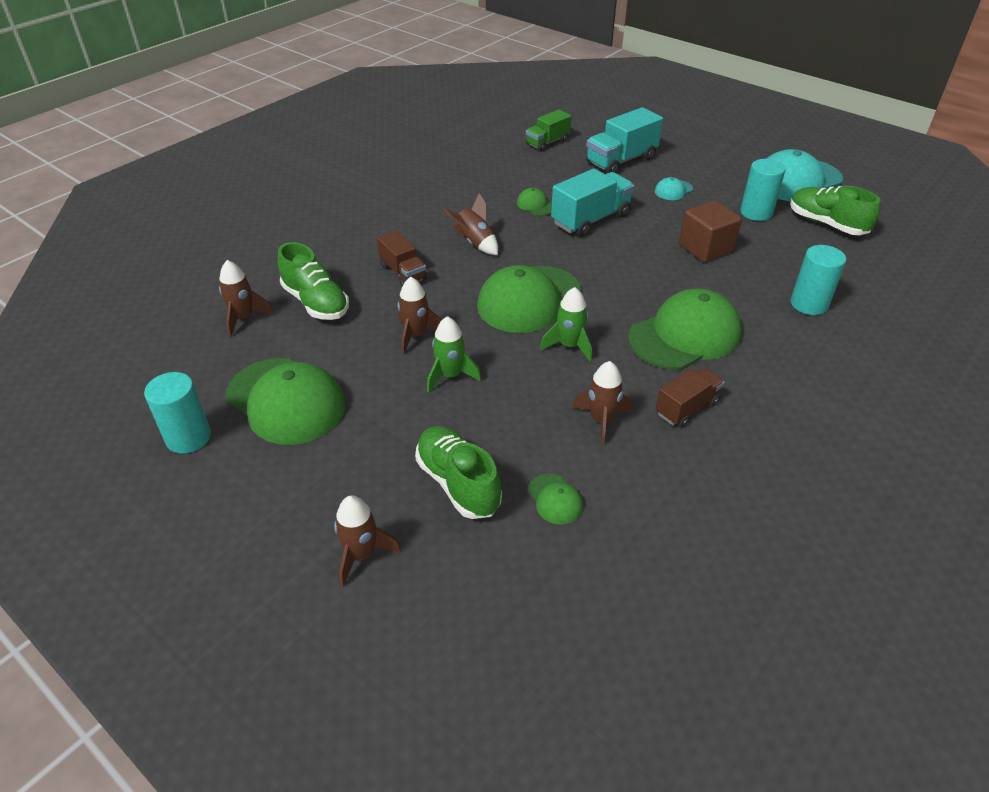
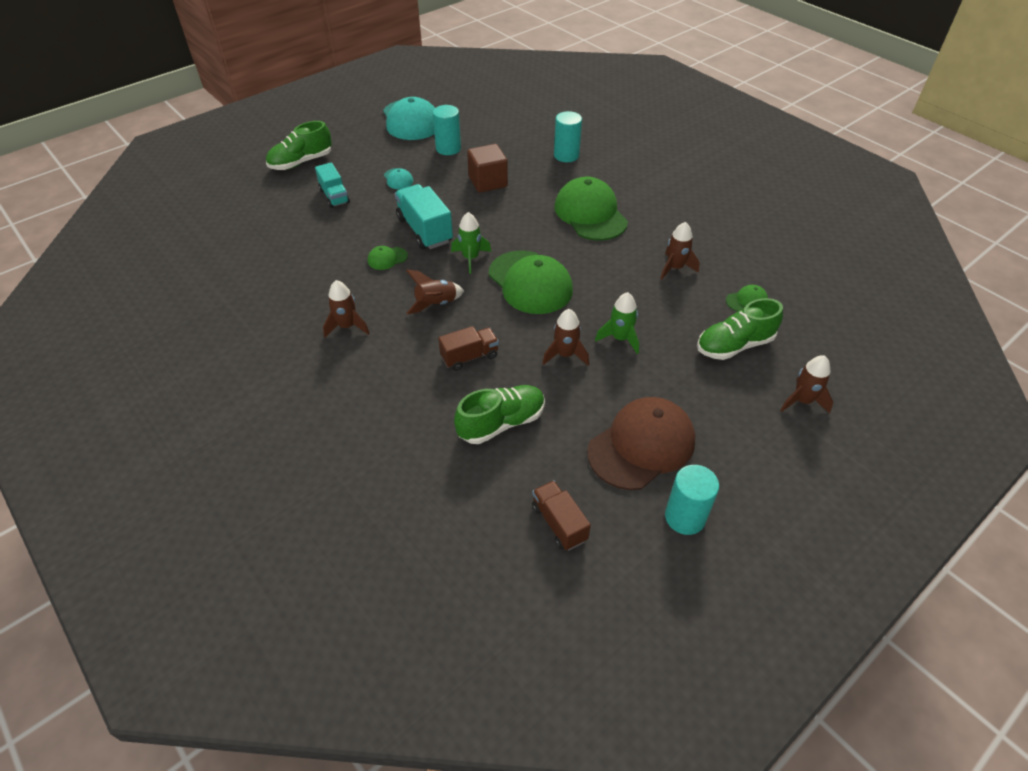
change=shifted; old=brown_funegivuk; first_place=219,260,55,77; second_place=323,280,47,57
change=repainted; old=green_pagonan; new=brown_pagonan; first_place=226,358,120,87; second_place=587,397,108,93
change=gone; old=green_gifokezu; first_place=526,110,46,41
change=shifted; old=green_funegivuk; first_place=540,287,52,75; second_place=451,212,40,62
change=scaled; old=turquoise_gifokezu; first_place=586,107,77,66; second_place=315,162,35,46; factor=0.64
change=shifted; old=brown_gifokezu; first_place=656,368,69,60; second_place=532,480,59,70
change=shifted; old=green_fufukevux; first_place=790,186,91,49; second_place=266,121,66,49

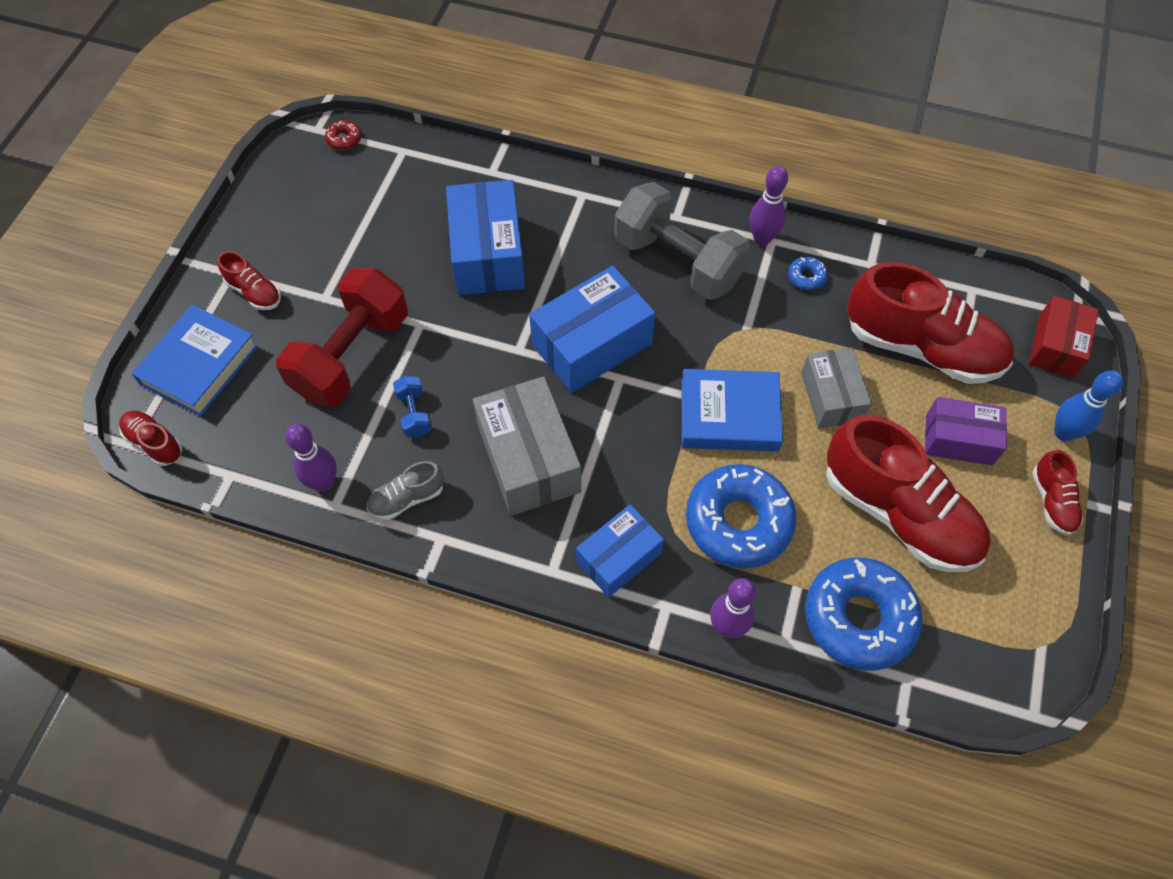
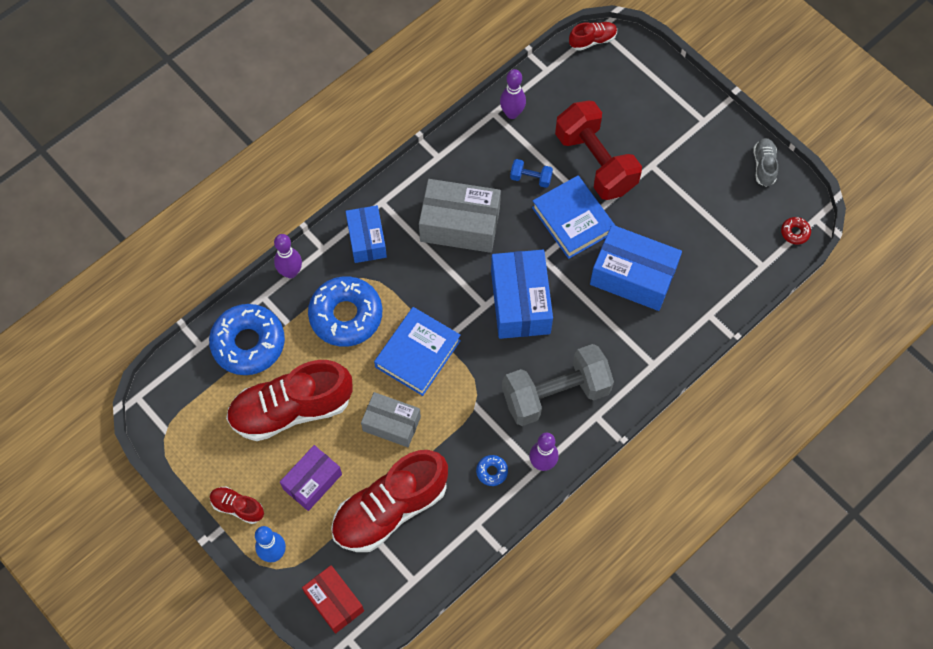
change=shifted; old=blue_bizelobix; first_place=132,305,126,112; second_place=532,176,83,83
change=gone; old=red_fufukevux; first_place=217,251,64,59
change=shifted; old=grey_fufukevux; first_place=367,461,77,59; second_place=753,138,25,49

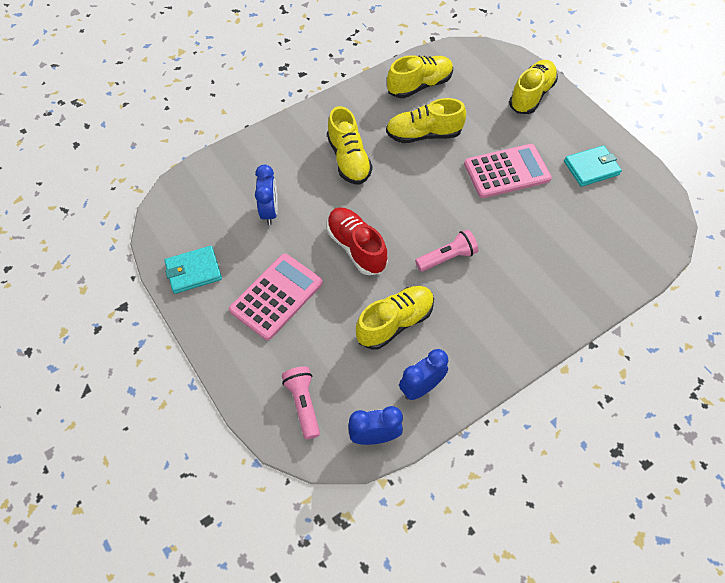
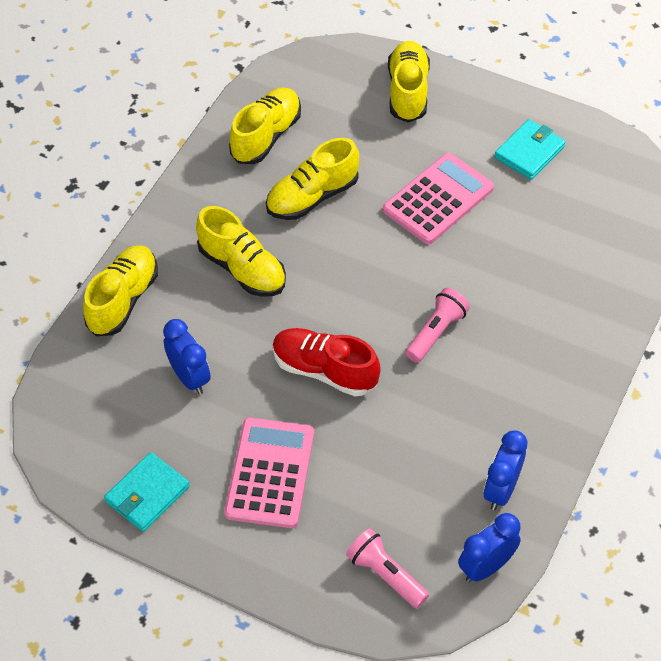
change=shifted; old=yellow_fufukevux; first_place=356,286,78,64; second_place=83,245,75,91

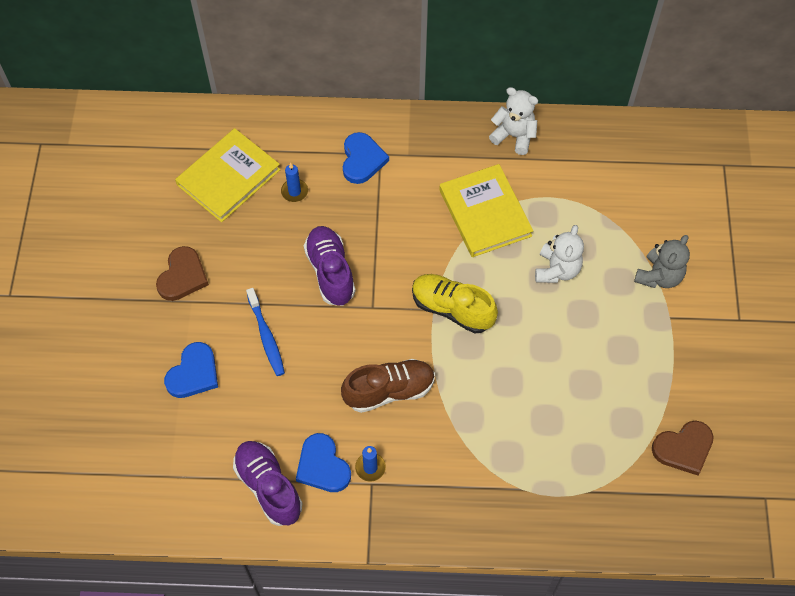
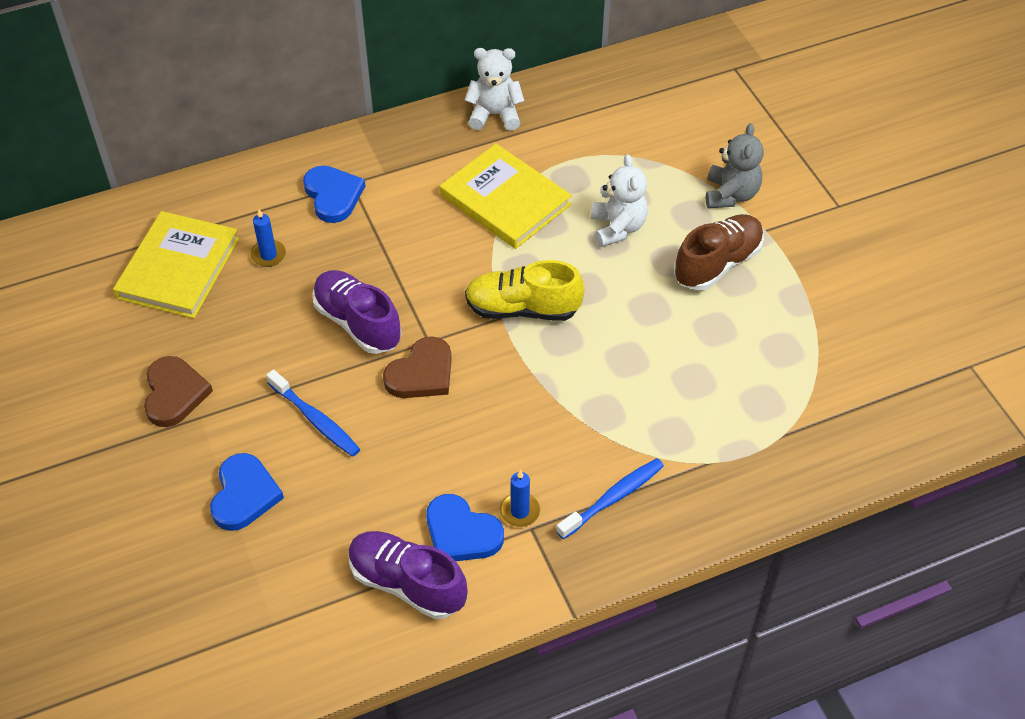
change=shifted; old=brown_fufukevux; first_place=341,359,94,54; second_place=674,214,90,76
change=shifted; old=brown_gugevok; first_place=652,421,62,54; second_place=383,336,69,62
change=new; new=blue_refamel; second_place=556,458,108,81

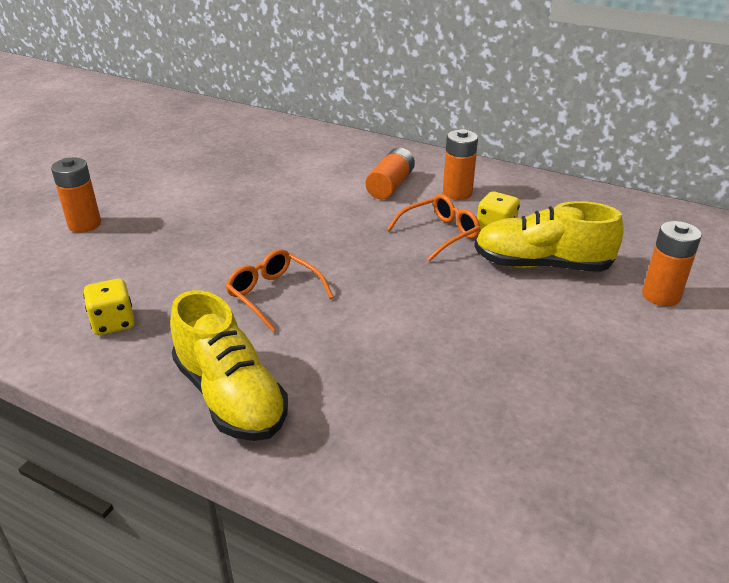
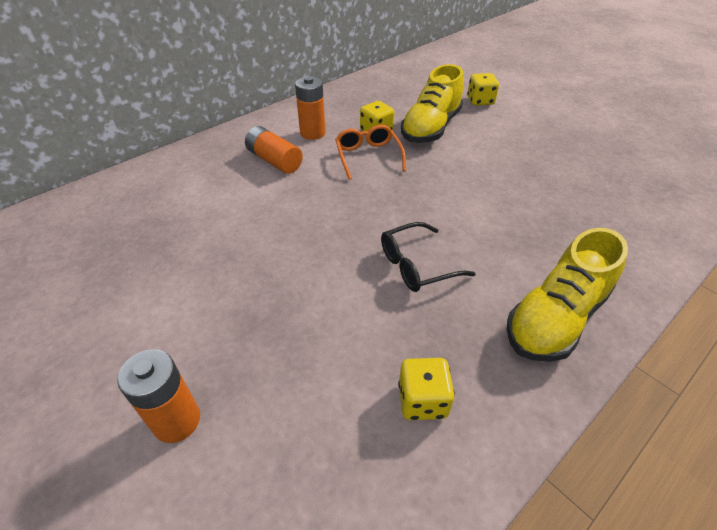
change=rotated; old=yellow_fufukevux; first_place=170,290,118,151; second_place=506,228,122,134; degrees=150
change=repainted; old=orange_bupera; new=black_bupera; first_place=225,249,109,83; second_place=381,222,95,70
change=swapped; old=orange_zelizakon; new=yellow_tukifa; first_place=642,221,60,85; second_place=467,73,32,33

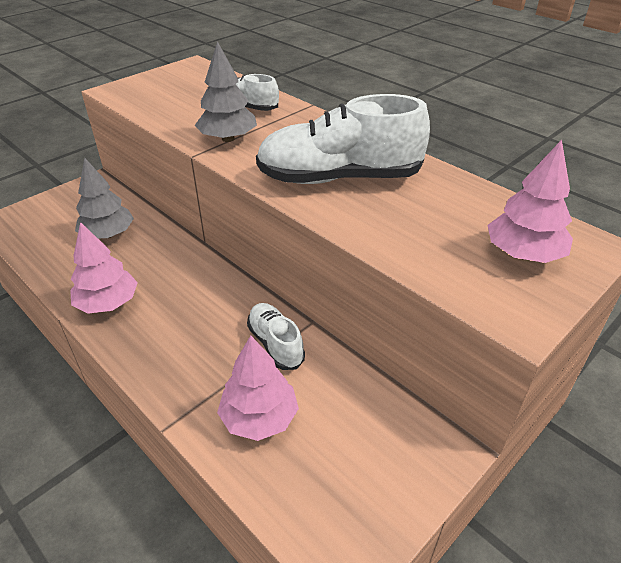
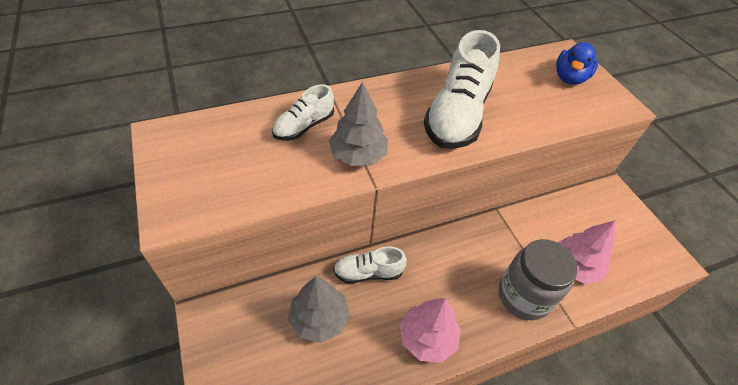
change=shifted; old=white_fufukevux; first_place=247,303,58,67; second_place=333,246,74,37
change=swapped; old=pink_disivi; new=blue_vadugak; first_place=488,140,85,123; second_place=556,42,42,43
change=new; new=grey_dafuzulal; second_place=499,239,79,81

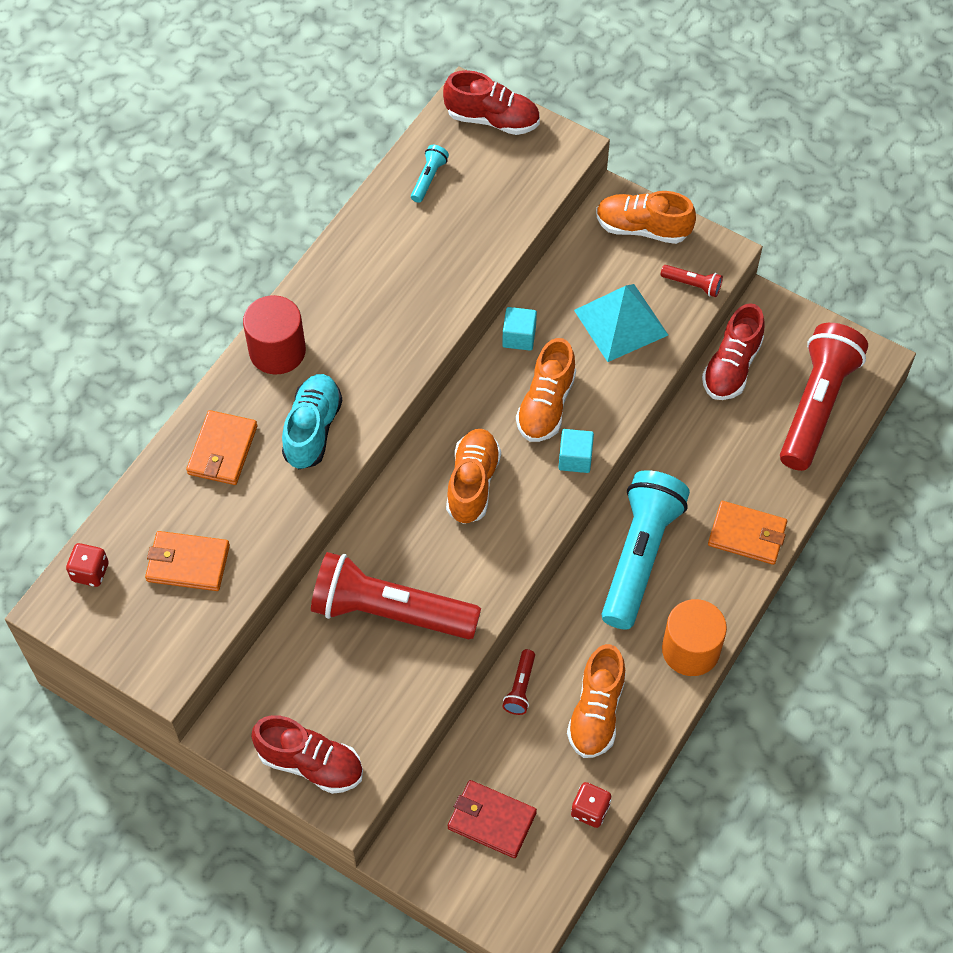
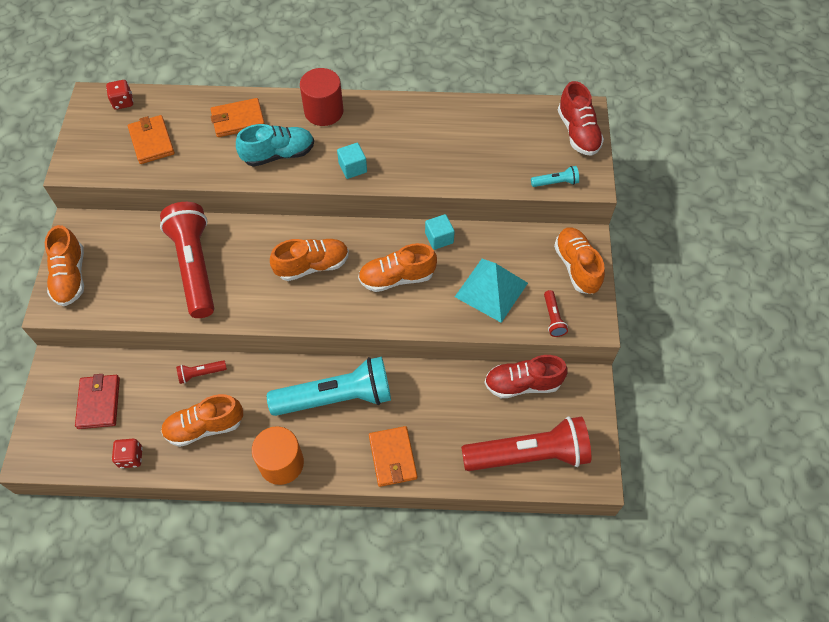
change=repainted; old=red_fufukevux; new=orange_fufukevux; first_place=251,715,112,79; second_place=45,225,39,81
change=shifted; old=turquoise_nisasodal; first_place=411,145,38,58; second_place=531,166,48,21
change=shifted; old=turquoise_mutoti; first_place=558,429,36,44; second_place=337,143,30,36

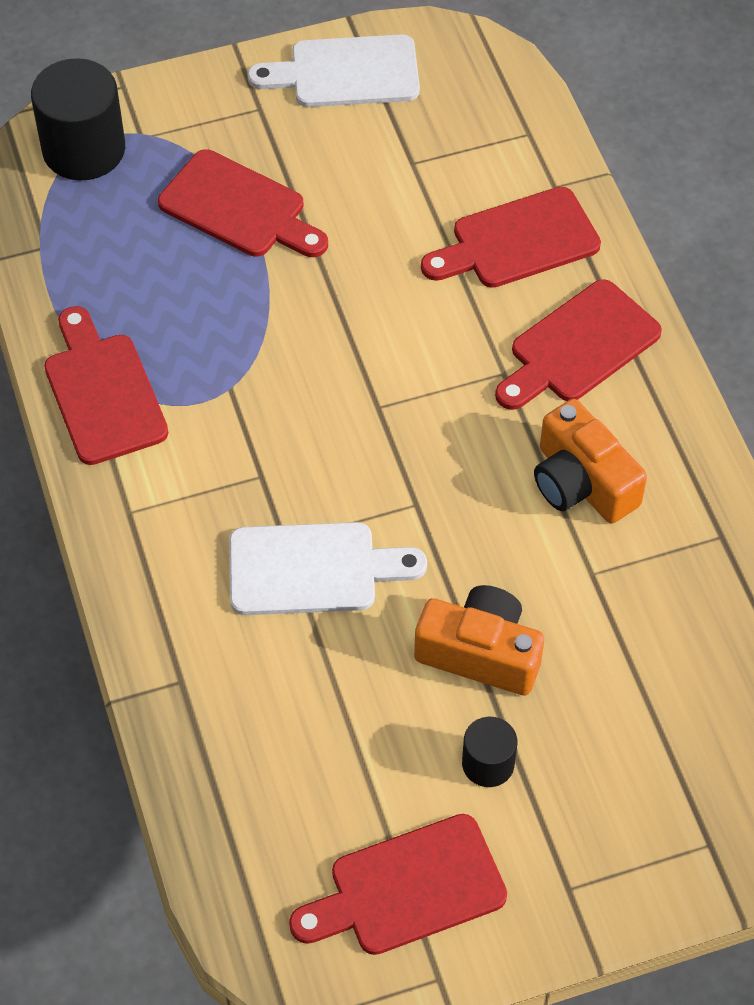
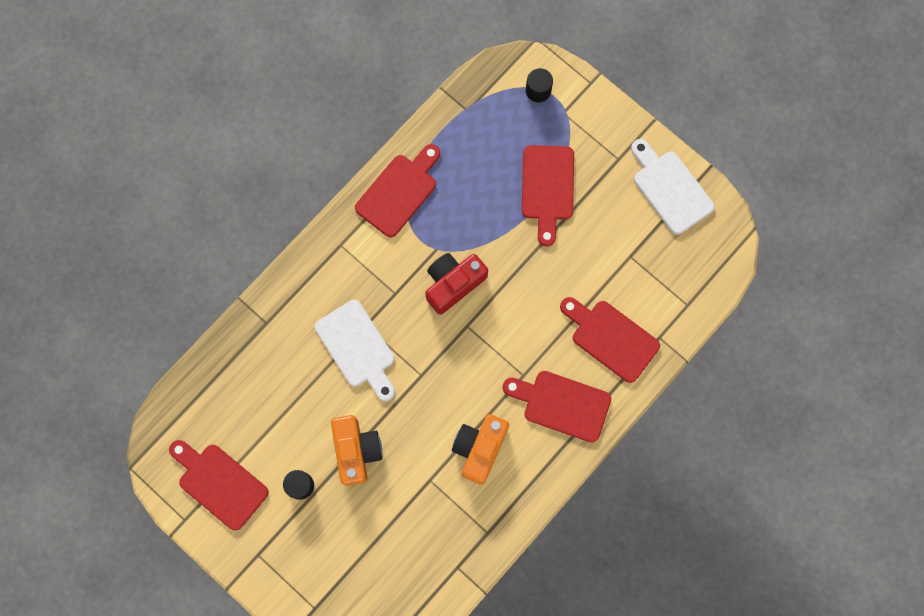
change=scaled; old=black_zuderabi; first_place=31,58,94,123; second_place=526,68,27,34; factor=0.53
change=new; new=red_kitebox; second_place=425,253,63,62

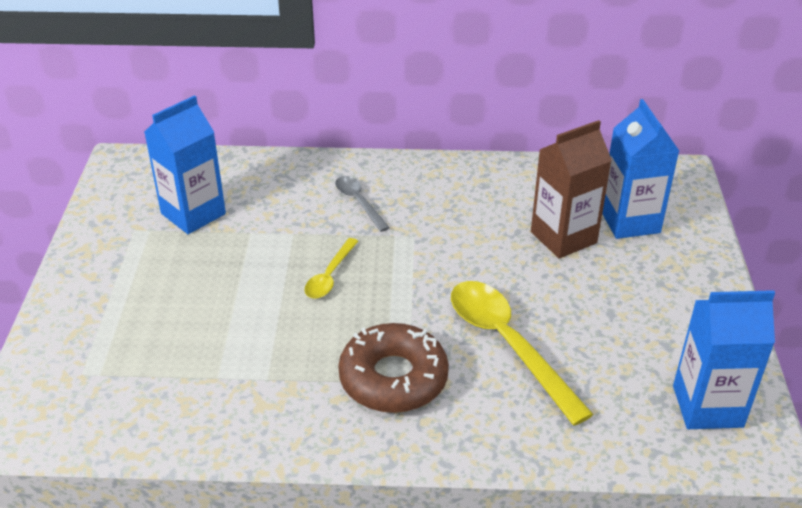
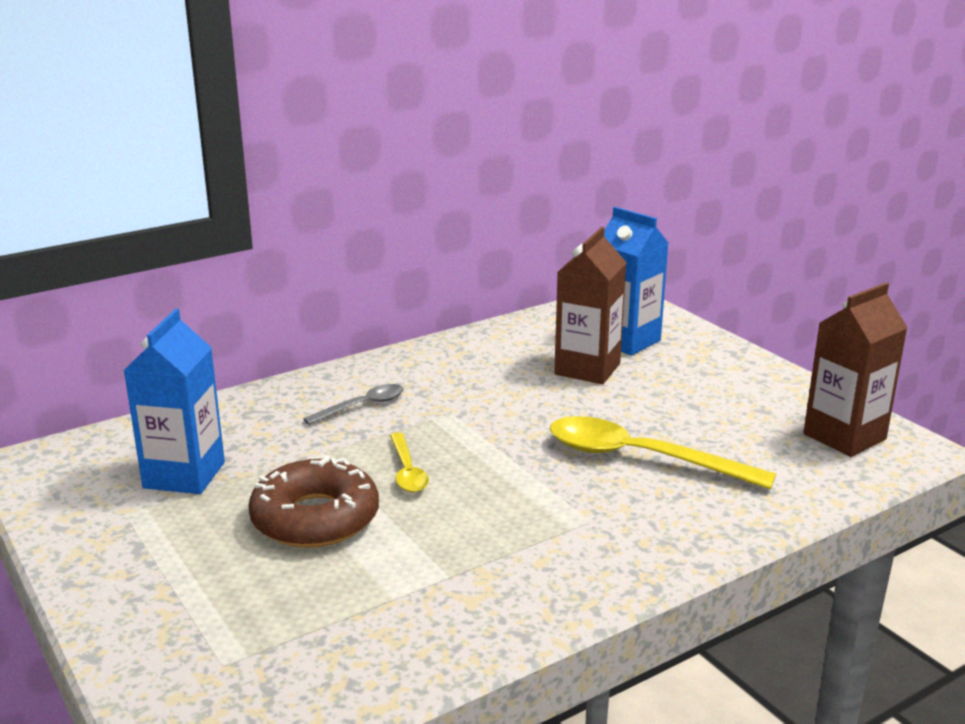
change=rotated; old=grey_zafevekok; first_place=335,176,55,56; second_place=303,384,101,41; degrees=120
change=shifted; old=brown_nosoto; first_place=338,323,111,90; second_place=248,455,131,93
change=repainted; old=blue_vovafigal; new=brown_vovafigal; first_place=673,290,102,139; second_place=803,283,105,174

